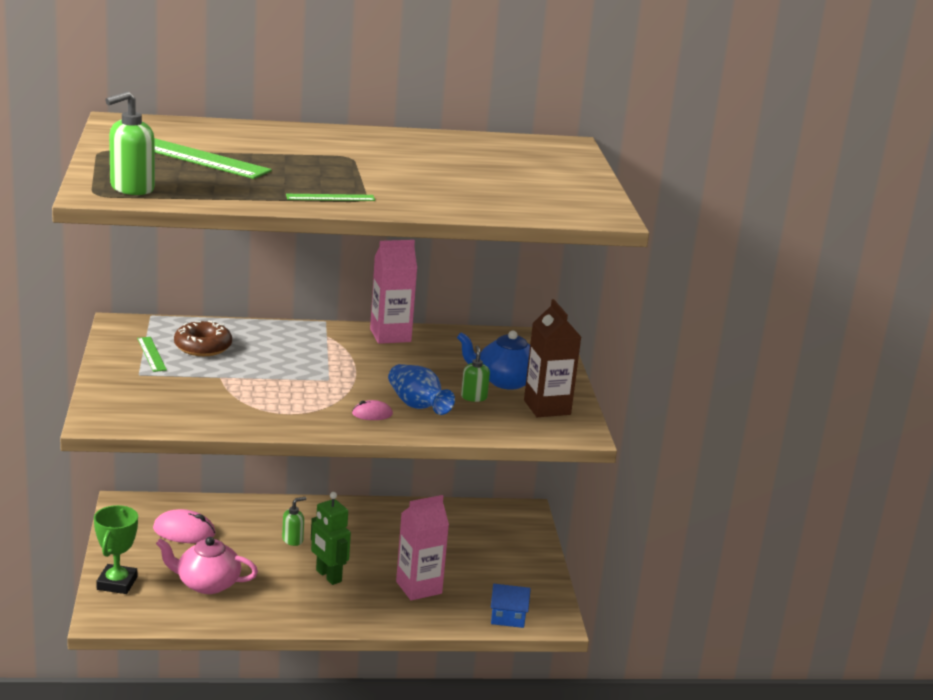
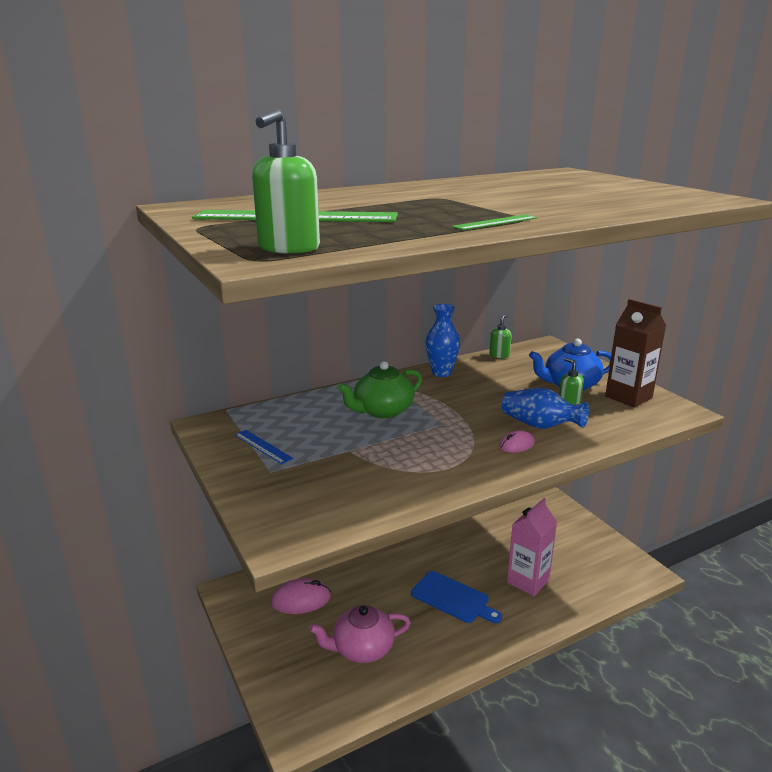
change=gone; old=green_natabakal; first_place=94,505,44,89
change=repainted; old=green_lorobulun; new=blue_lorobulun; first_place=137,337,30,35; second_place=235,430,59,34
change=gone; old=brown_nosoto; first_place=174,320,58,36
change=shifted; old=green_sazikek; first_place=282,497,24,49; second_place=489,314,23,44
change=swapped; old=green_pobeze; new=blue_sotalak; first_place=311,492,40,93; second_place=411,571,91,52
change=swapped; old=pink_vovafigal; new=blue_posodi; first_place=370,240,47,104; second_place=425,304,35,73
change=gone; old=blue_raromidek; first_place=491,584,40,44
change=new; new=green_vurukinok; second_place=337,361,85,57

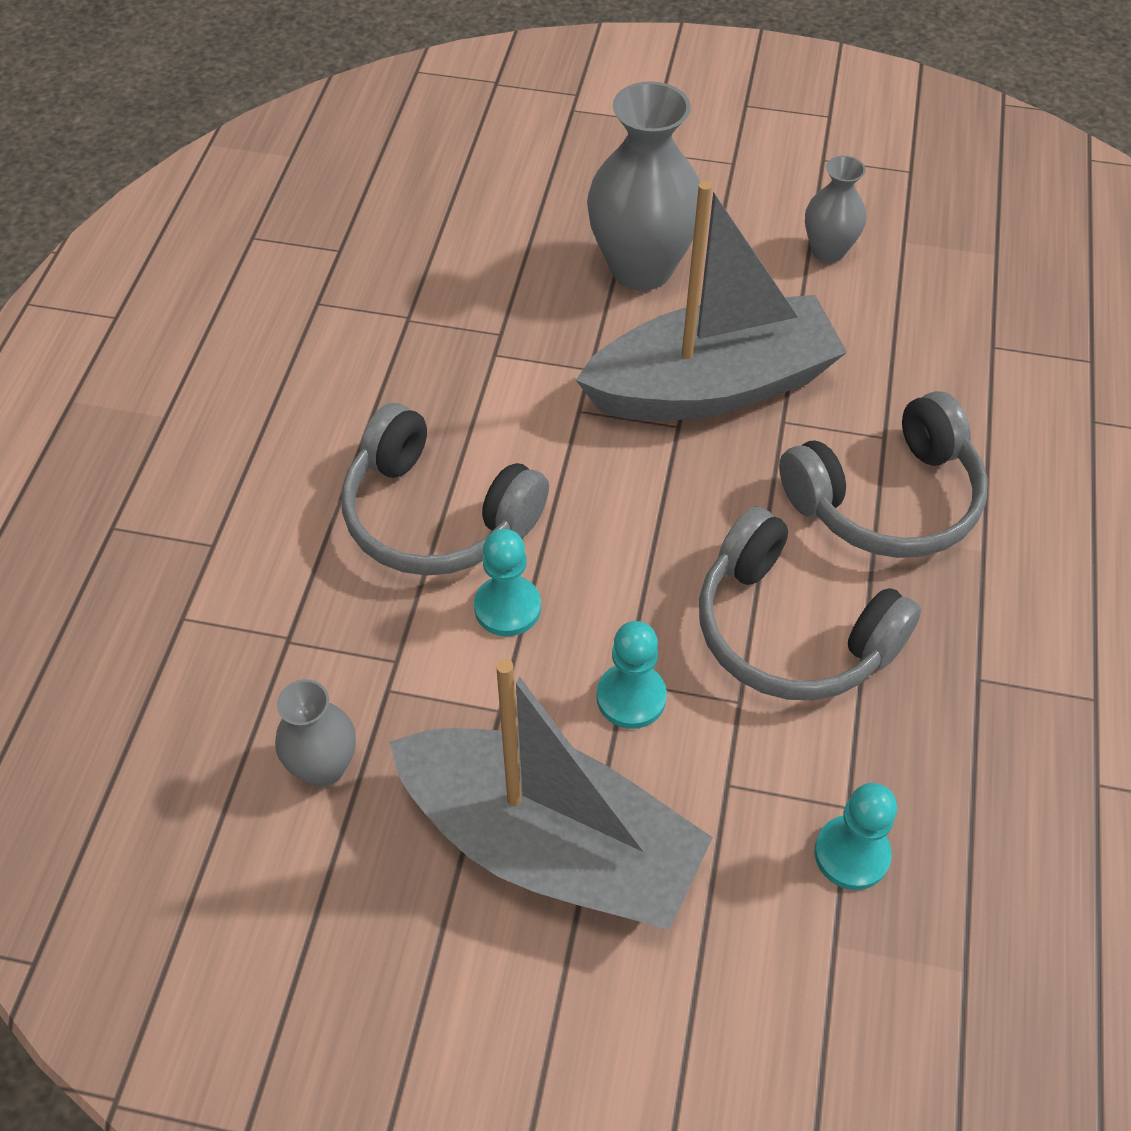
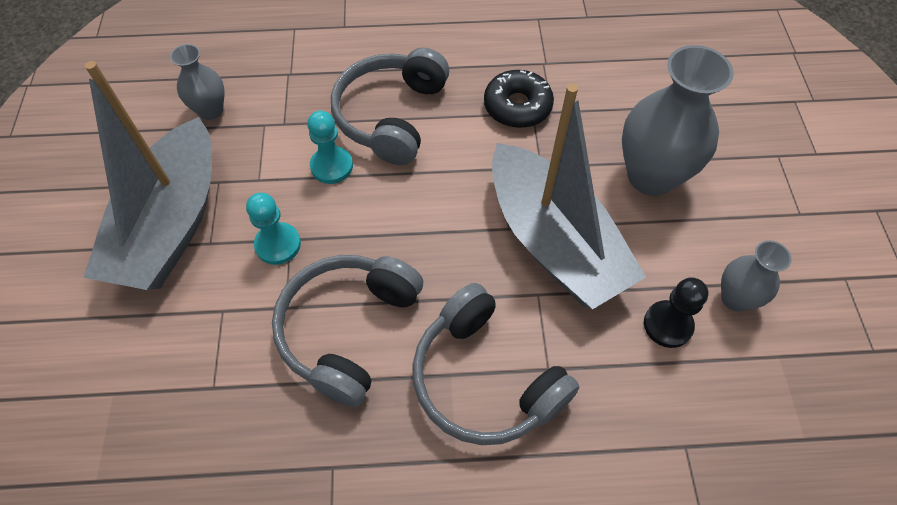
change=gone; old=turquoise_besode; first_place=814,783,83,107
change=new; new=black_nosoto; second_place=484,70,70,58
change=new; new=black_besode; second_place=644,277,64,71

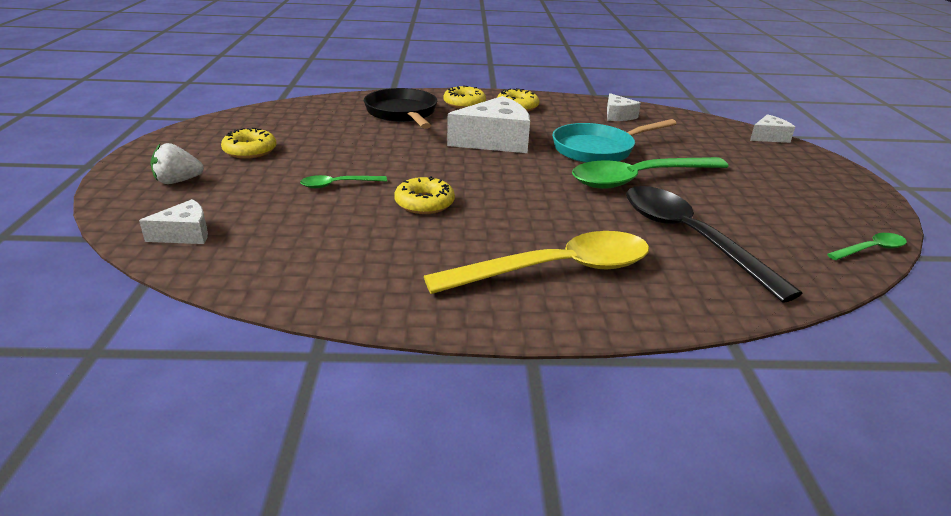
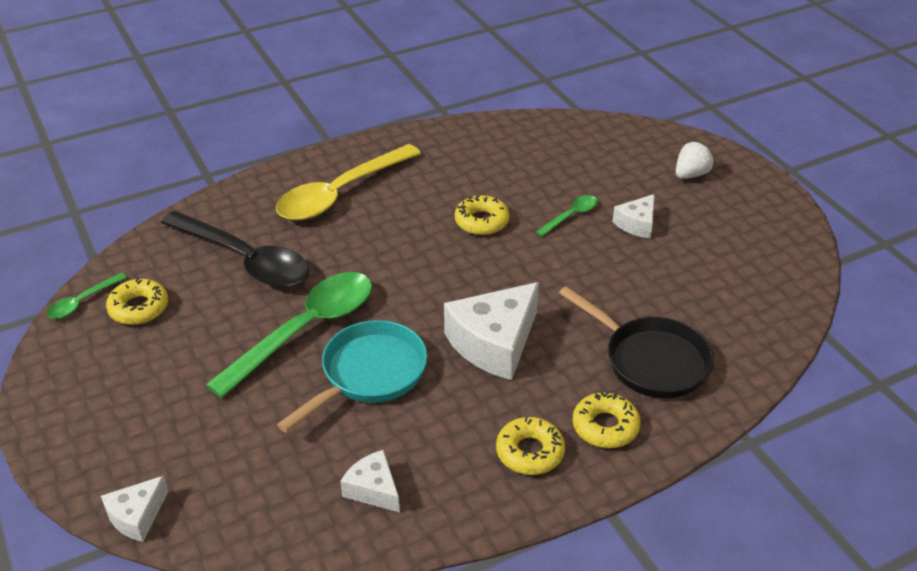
change=shifted; old=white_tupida; first_place=139,199,69,45; second_place=612,194,43,45
change=shifted; old=yellow_nosoto; first_place=221,128,55,31; second_place=106,278,62,47

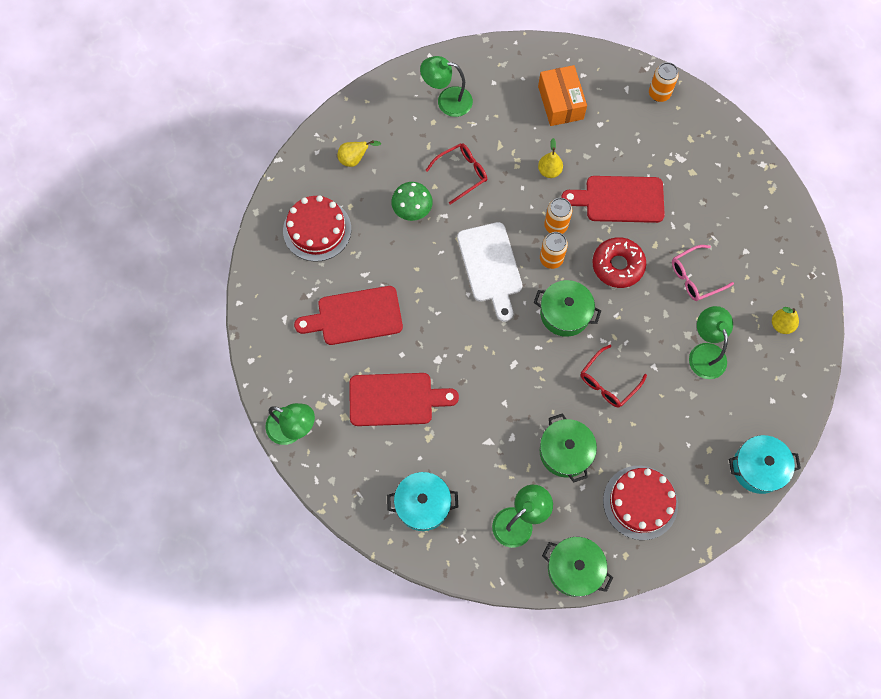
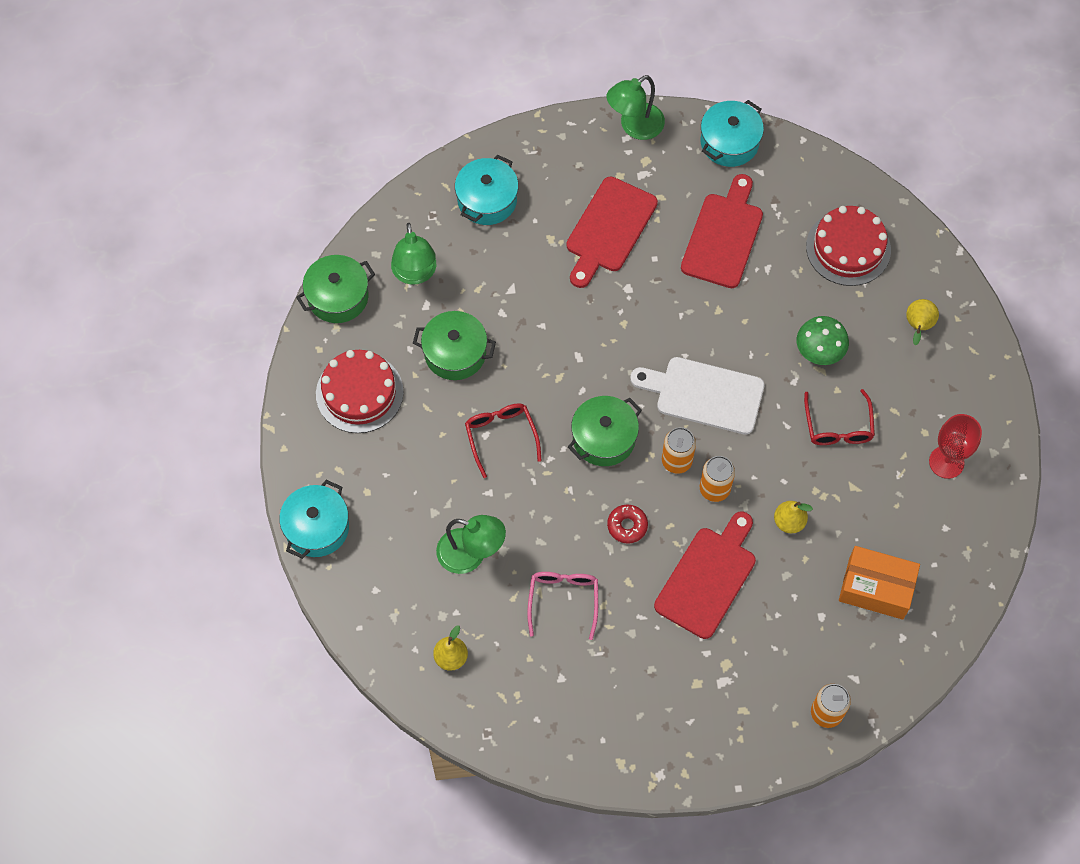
change=swapped; old=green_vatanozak; new=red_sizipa; first_place=420,56,53,61; second_place=929,414,53,65
change=scaled; old=red_nosoto; first_place=592,237,54,51; second_place=607,504,41,40; factor=0.59
change=new; new=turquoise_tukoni; second_place=700,100,64,67

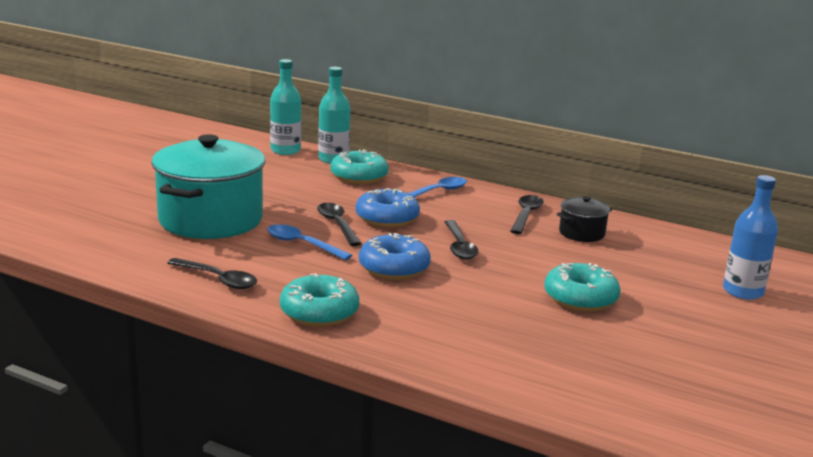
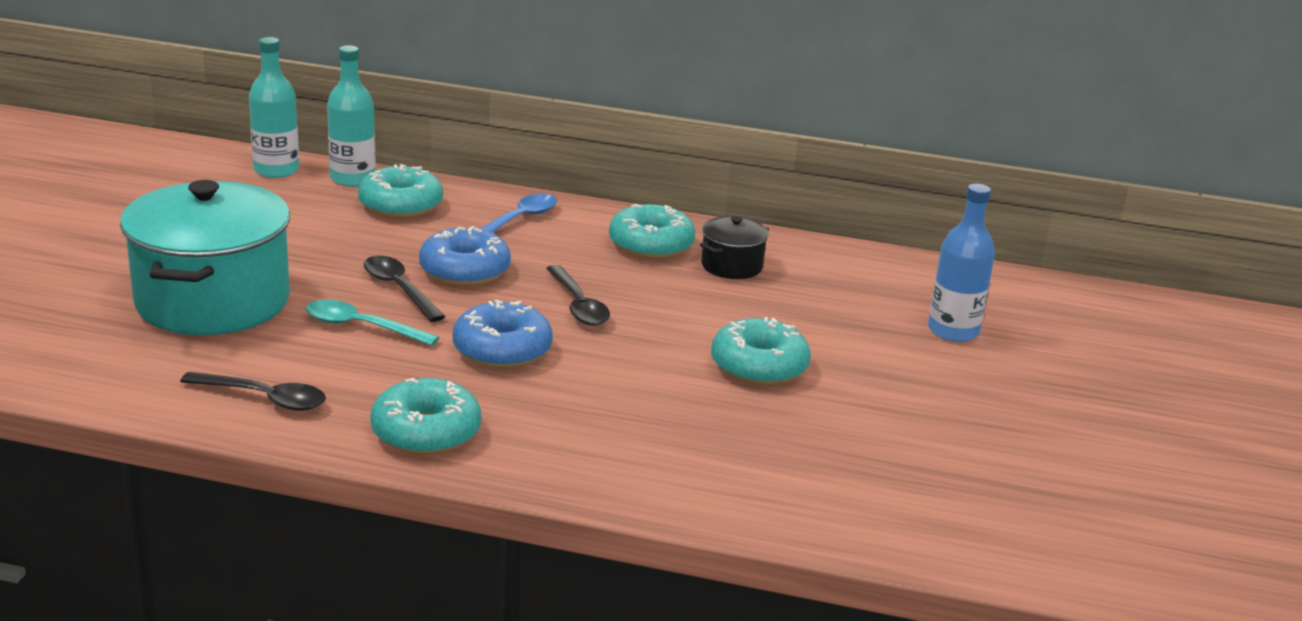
change=repainted; old=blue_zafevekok; new=turquoise_zafevekok; first_place=267,224,85,36; second_place=306,300,133,46
change=swapped; old=black_zafevekok; new=turquoise_nosoto; first_place=510,195,34,39; second_place=609,204,86,55

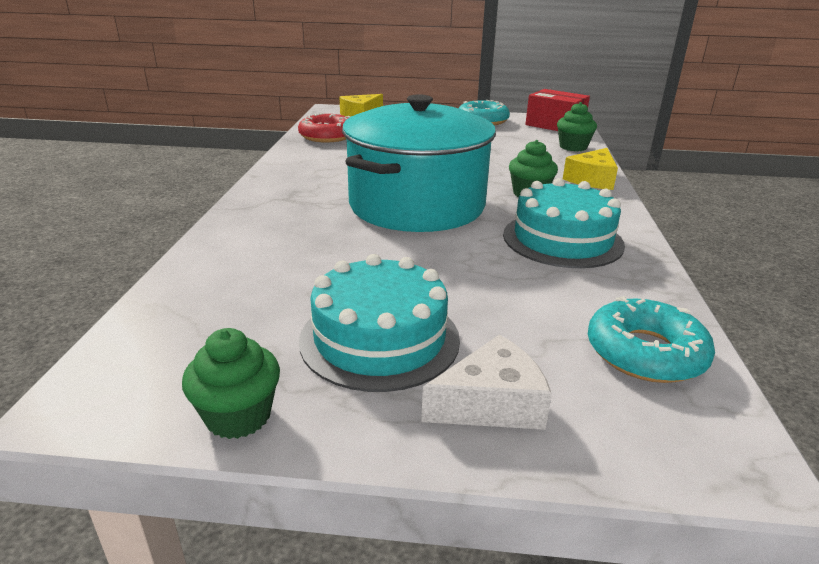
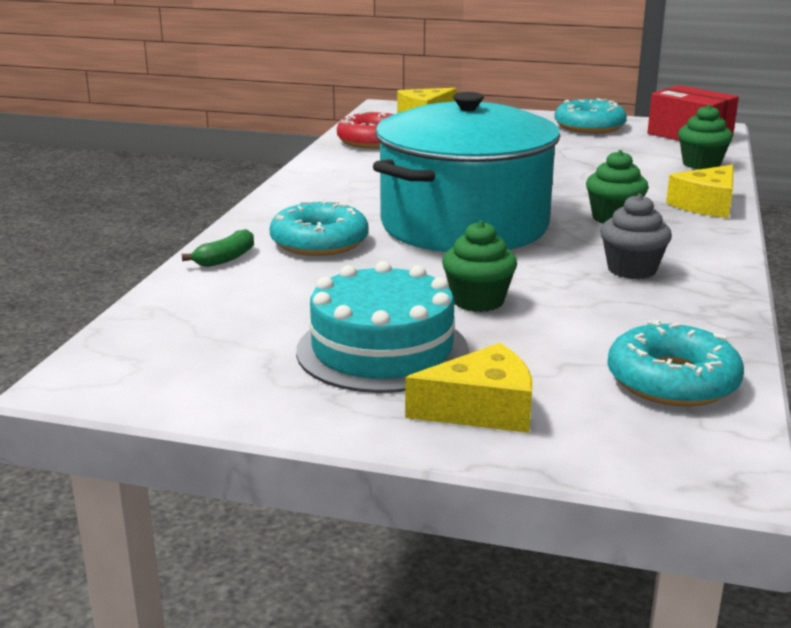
change=shifted; old=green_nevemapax; first_place=182,328,98,111; second_place=442,221,75,91
change=repainted; old=white_tupida; new=yellow_tupida; first_place=421,335,131,95; second_place=405,343,128,90
change=swapped; old=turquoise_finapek; new=grey_nevemapax; first_place=503,178,122,90; second_place=600,194,72,85
change=new; new=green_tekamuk; second_place=182,229,72,38
change=new; new=turquoise_nosoto; second_place=270,199,99,57

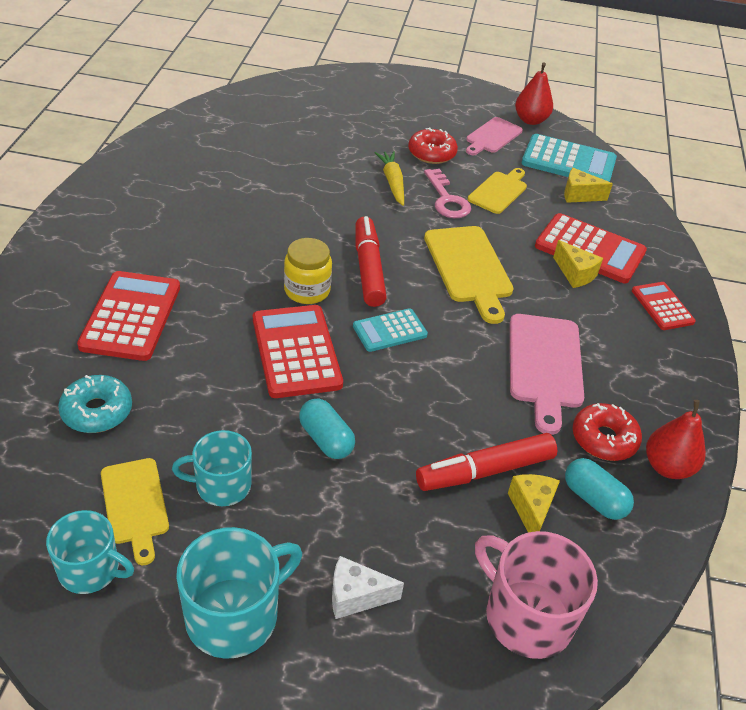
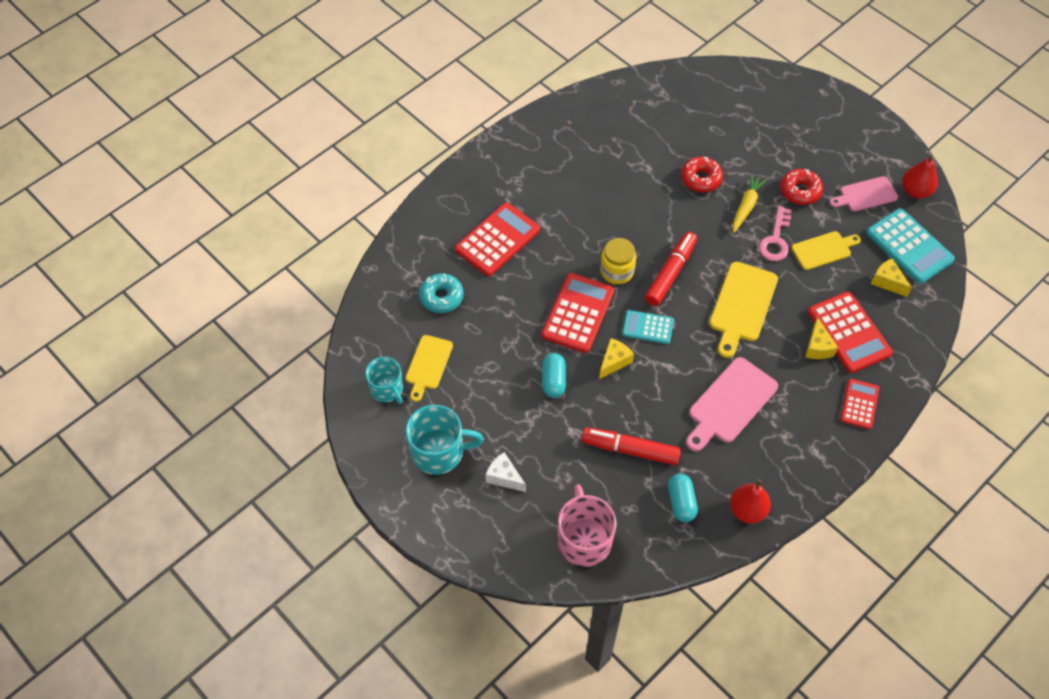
change=gone; old=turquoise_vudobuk; first_place=172,430,80,76
change=shifted; old=yellow_tupida; first_place=508,474,52,58; second_place=599,338,35,41
change=shifted; old=red_nosoto; first_place=572,403,70,58; second_place=681,157,42,35

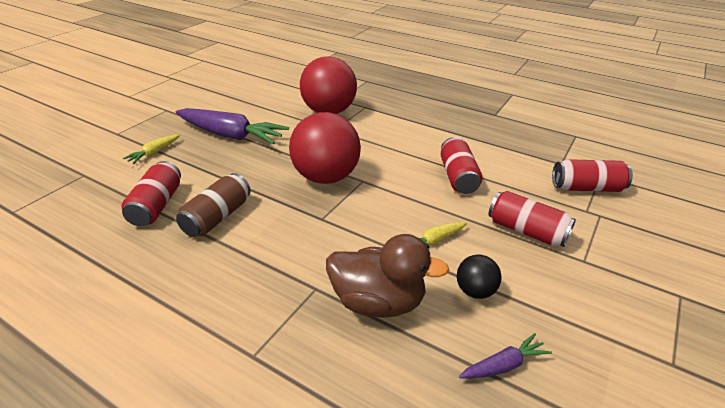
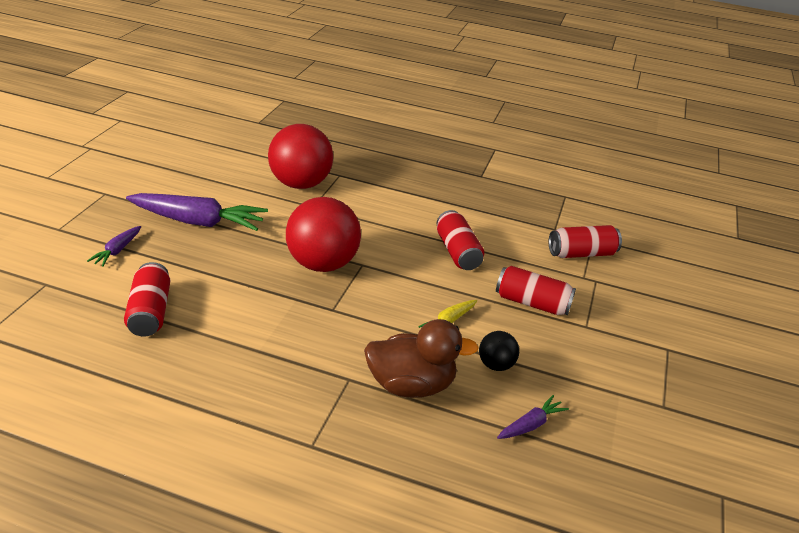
change=repainted; old=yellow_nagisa; new=purple_nagisa; first_place=123,135,57,29; second_place=87,226,54,41
change=gone; old=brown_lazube; first_place=176,173,75,64

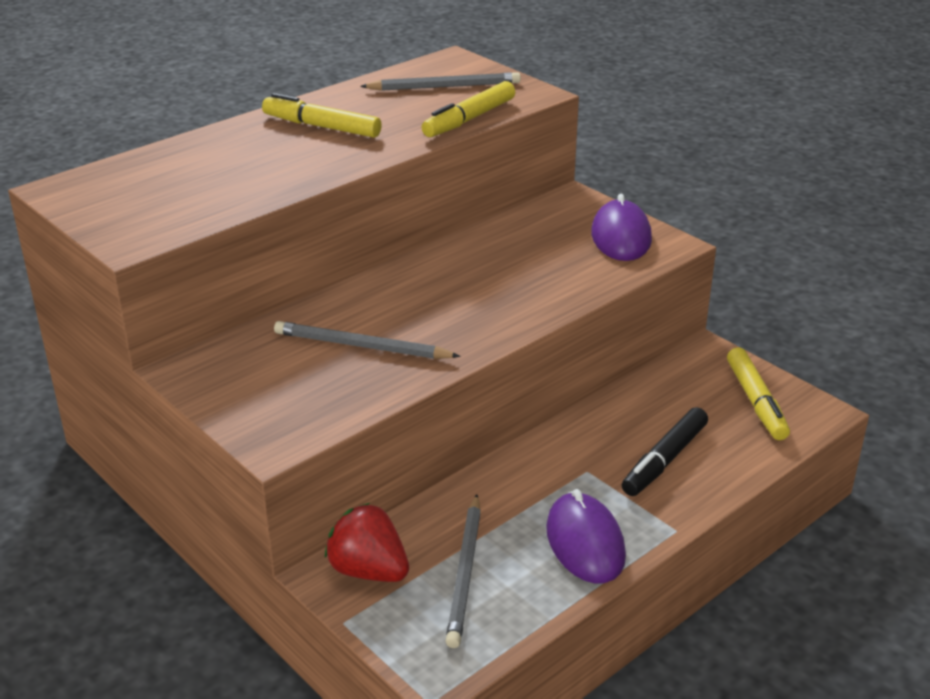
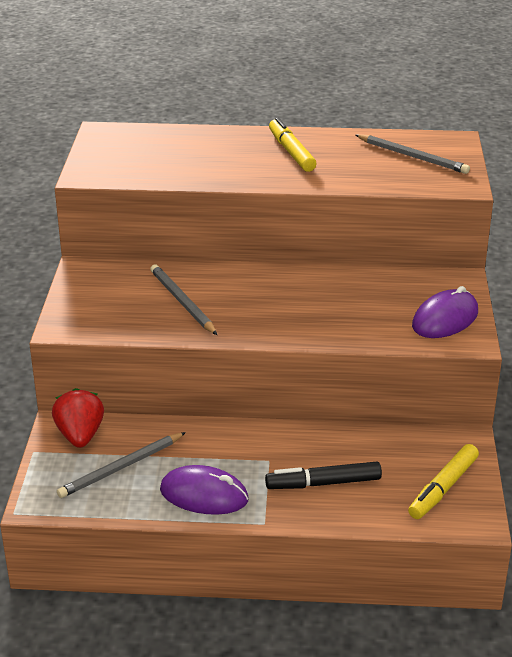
change=gone; old=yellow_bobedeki; first_place=422,81,93,56
change=rotated; old=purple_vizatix; first_place=546,489,80,94; second_place=160,465,89,50; degrees=75

